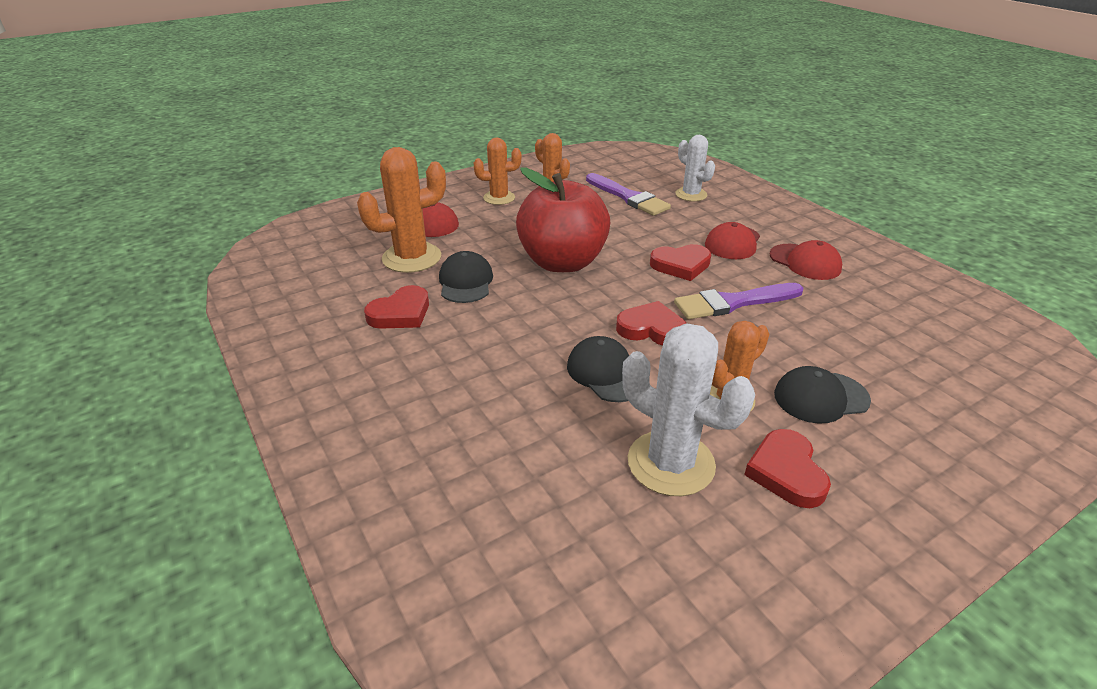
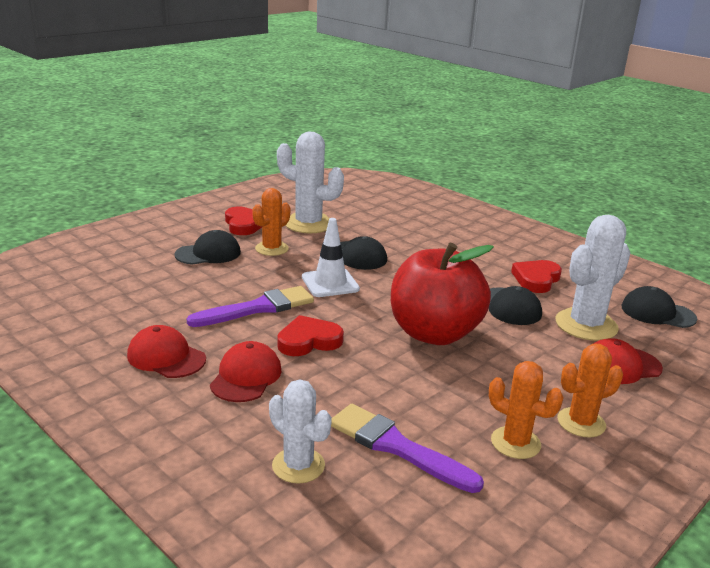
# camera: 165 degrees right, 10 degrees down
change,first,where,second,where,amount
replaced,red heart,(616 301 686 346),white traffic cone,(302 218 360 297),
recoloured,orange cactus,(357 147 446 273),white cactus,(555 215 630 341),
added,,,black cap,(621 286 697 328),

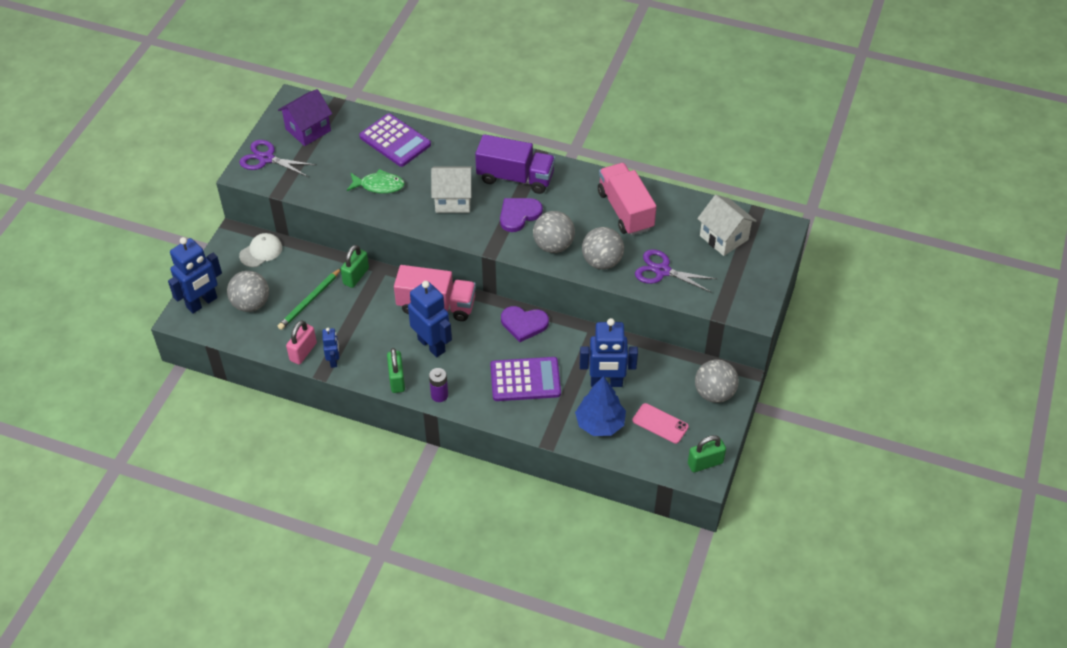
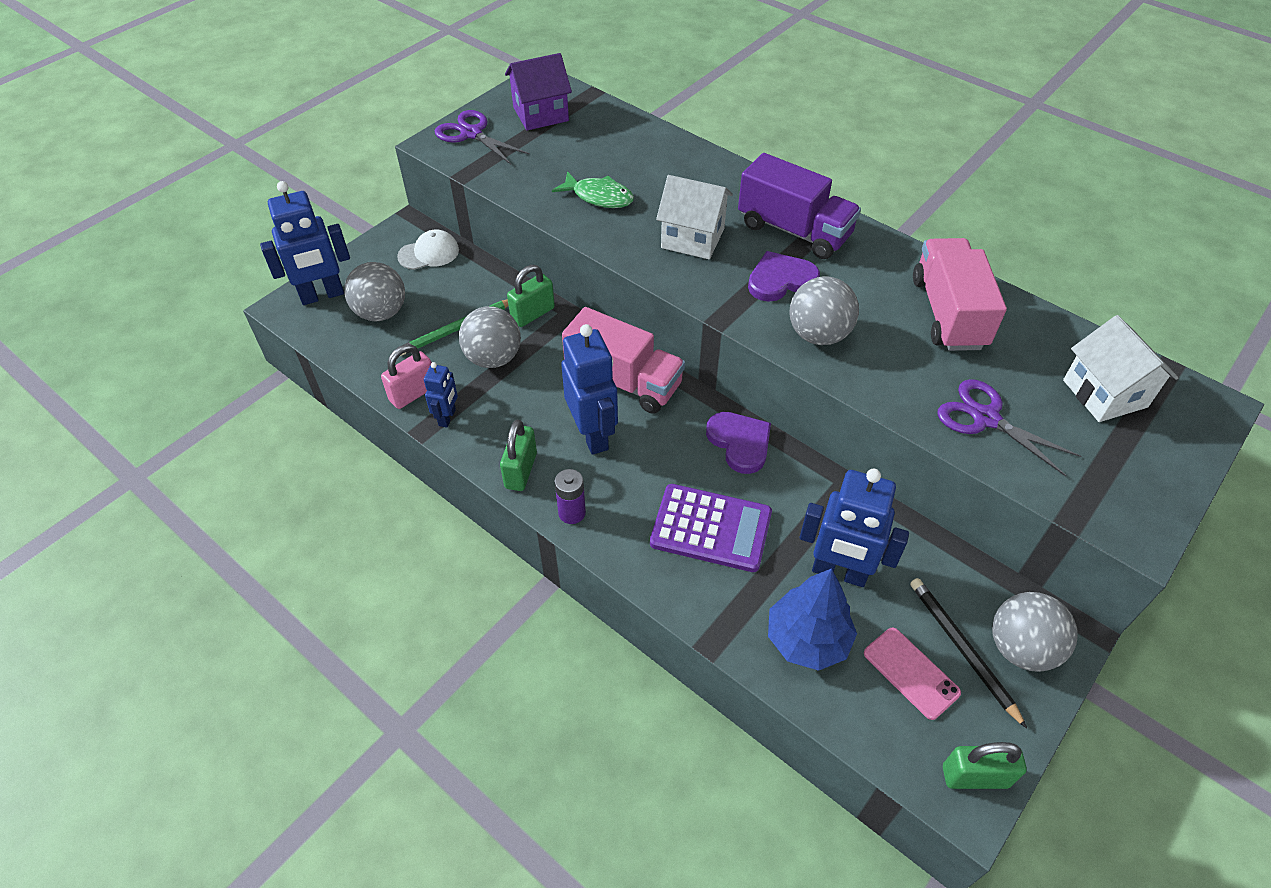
# camera: 20 degrees right, 0 degrees up
change,first,where,second,where,amount
moved,grey ball,(582 227 624 269),,(459 306 521 368),
turned,purple heart,(501 306 549 342),,(706 412 771 474),150 degrees counterclockwise
added,,,black pencil,(910 578 1027 729),
removed,purple calculator,(359 113 431 167),,,

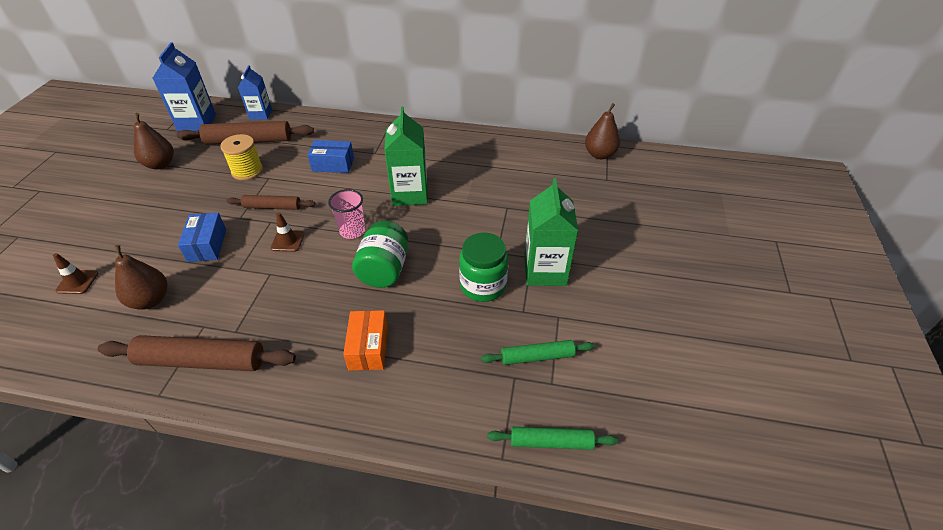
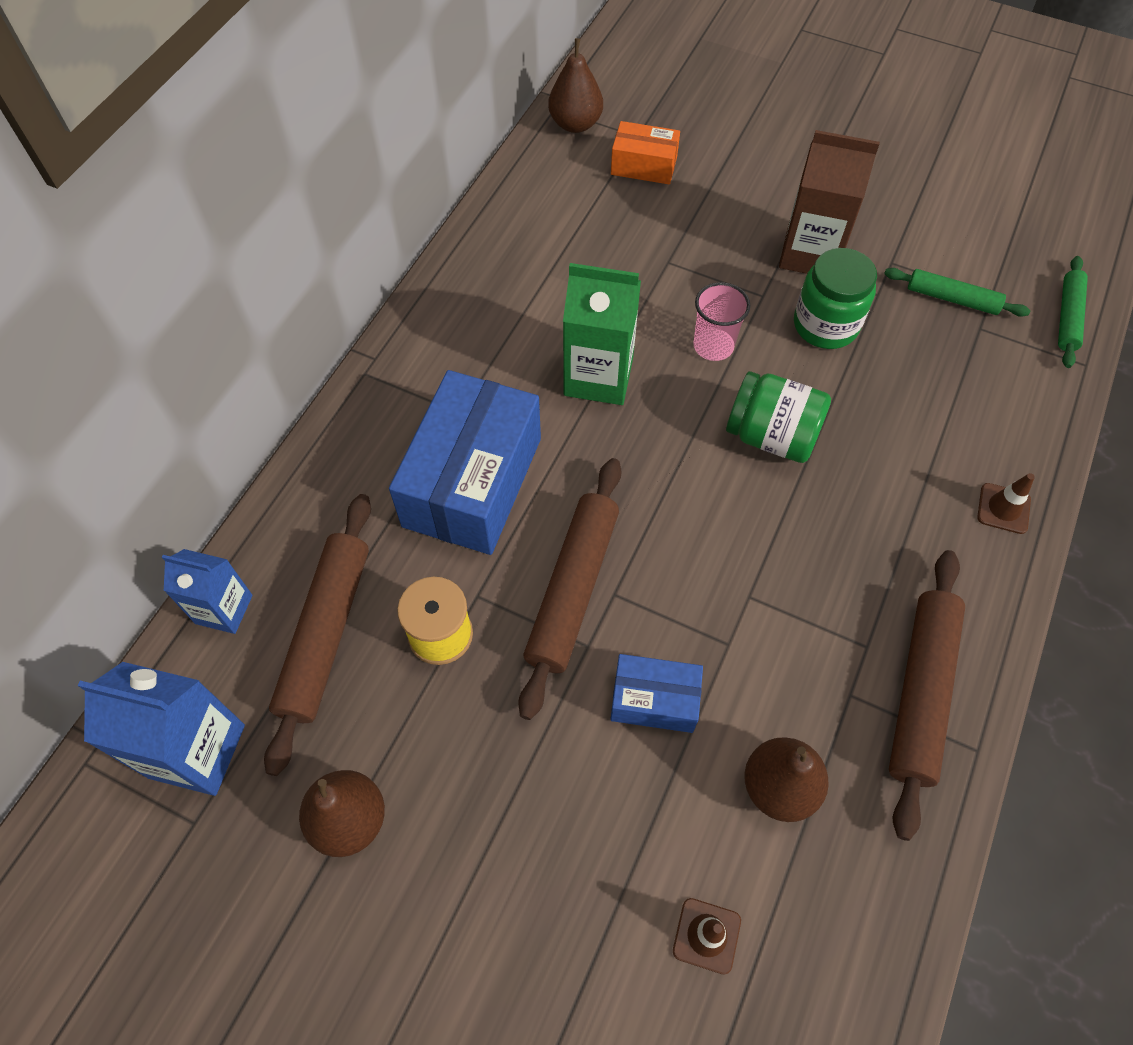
# camera: 75 degrees left, 15 degrees up
change,first,where,second,where,amount
resized,blue box,(307 140 354 173),,(389 370 541 555),x1.94
resized,brown rolling pin,(226 195 316 210),,(518 458 622 720),x1.70
moved,orange box,(343 310 388 370),,(611 121 680 184),
moved,pink cup,(328 189 365 239),,(694 282 750 361),
recoloured,green carton,(524 178 578 286),brown carton,(779 130 880 274),
turned,green rolling pin,(481 340 595 365),,(884 268 1030 317),75 degrees counterclockwise
moved,brown traffic cone,(271 212 304 252),,(977 473 1035 534),

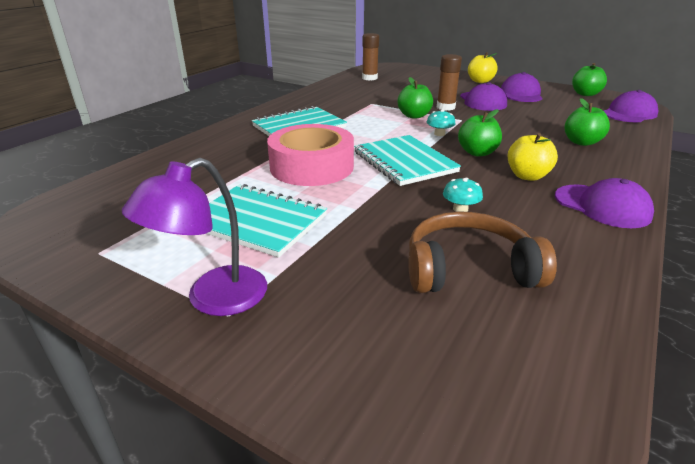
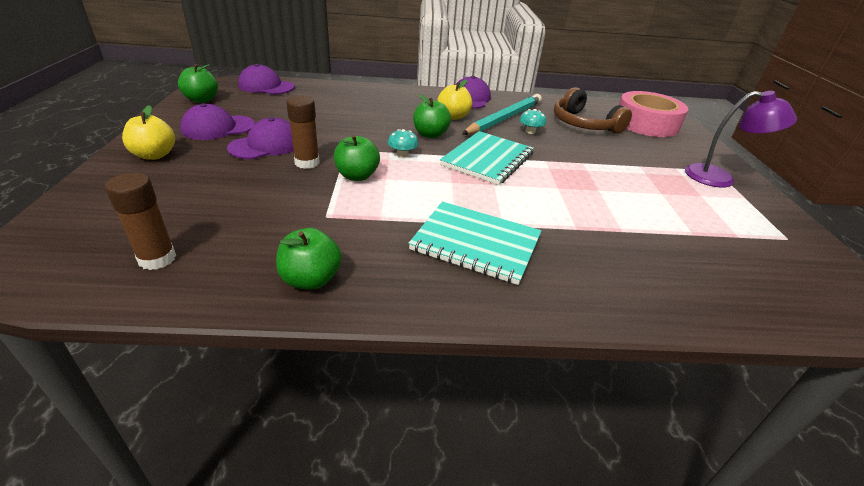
# camera: 125 degrees left, 5 degrees up
change,first,where,second,where,amount
moved,green apple,(564 98 610 146),,(276 228 342 290),
added,,,turquoise pencil,(462 94 542 135),
moved,pink tape,(267 124 354 186),,(619 91 688 137),
removed,turquoise notebook,(206 184 327 258),,,

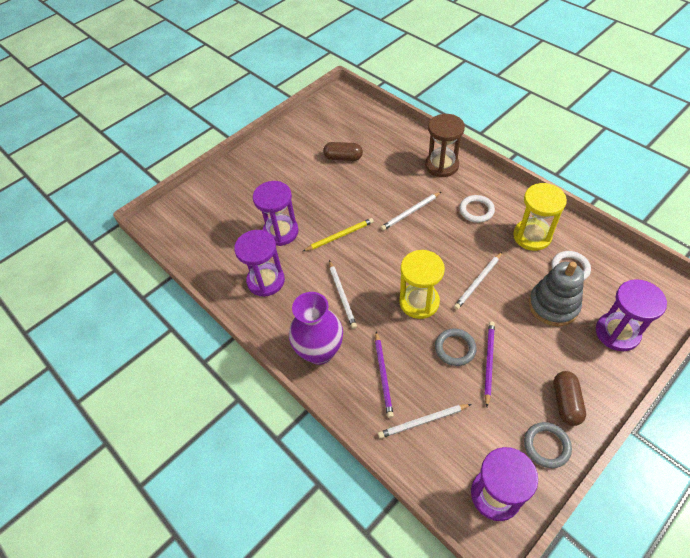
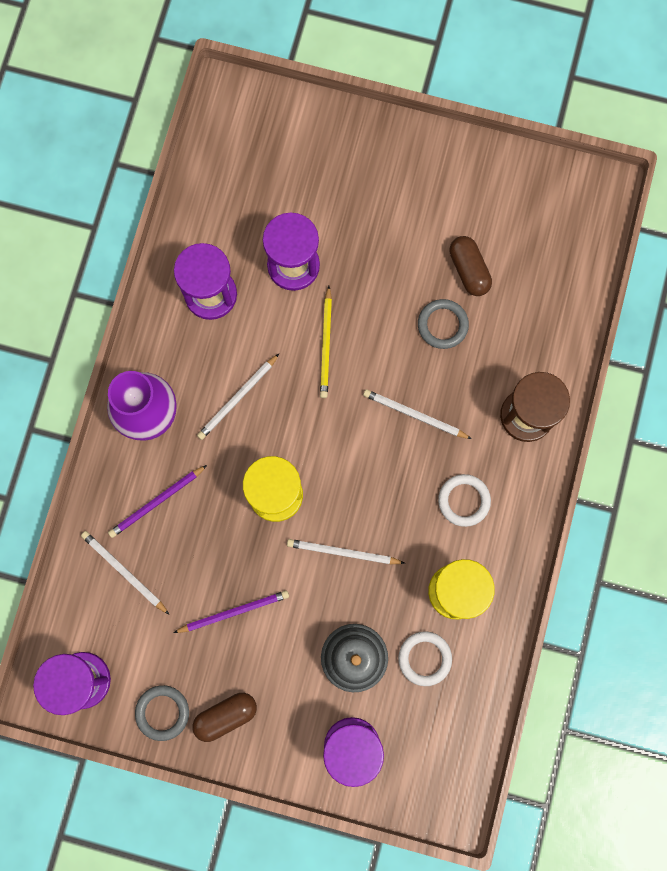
# camera: 55 degrees right, 25 degrees up
change,first,where,second,where,amount
turned,yellow pencil,(303 218 374 251),,(320 286 332 398),60 degrees clockwise
moved,grey ring,(435 328 477 366),,(418 299 469 349),

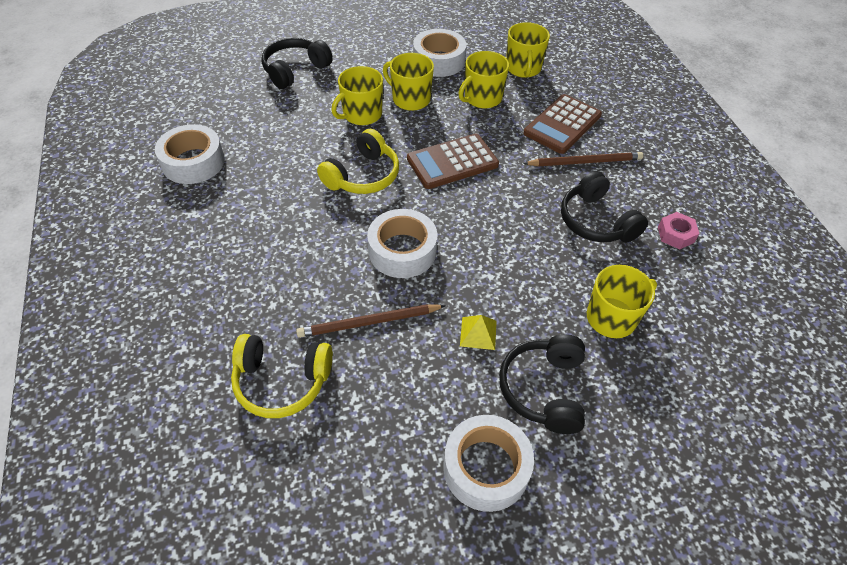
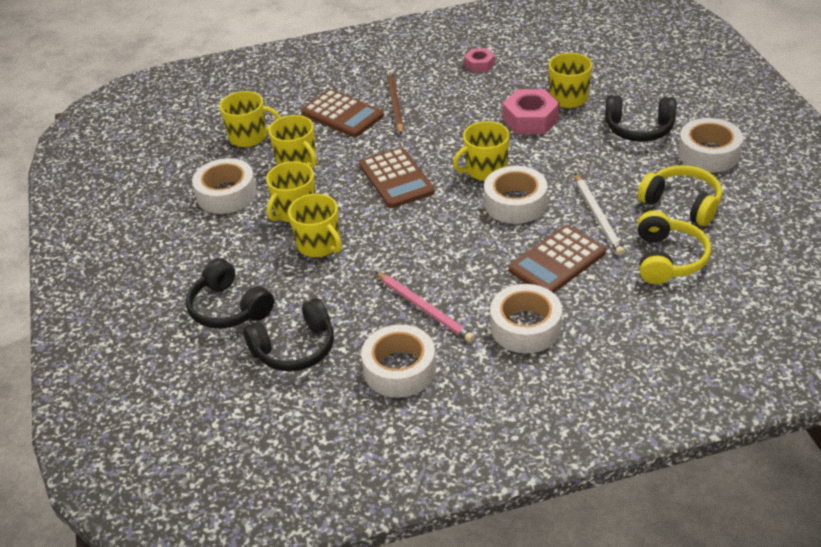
# camera: 85 degrees left, 10 degrees down
change,first,where,second,where,amount
moved,black headphones,(561 171 648 242),,(243 298 334 372),
added,,,pink pencil,(376 272 475 342),
added,,,yellow mug,(453 121 510 181),
added,,,white tape,(490 284 562 353),
added,,,pink nut,(503 89 560 134),
added,,,brown calculator,(509 225 606 293),
recoloured,brown pencil,(296 304 446 338),white pencil,(575 174 625 255),
moved,yellow headphones,(317 129 399 194),,(638 165 722 226),
removed,yellow pyramid,(460 315 497 350),,,

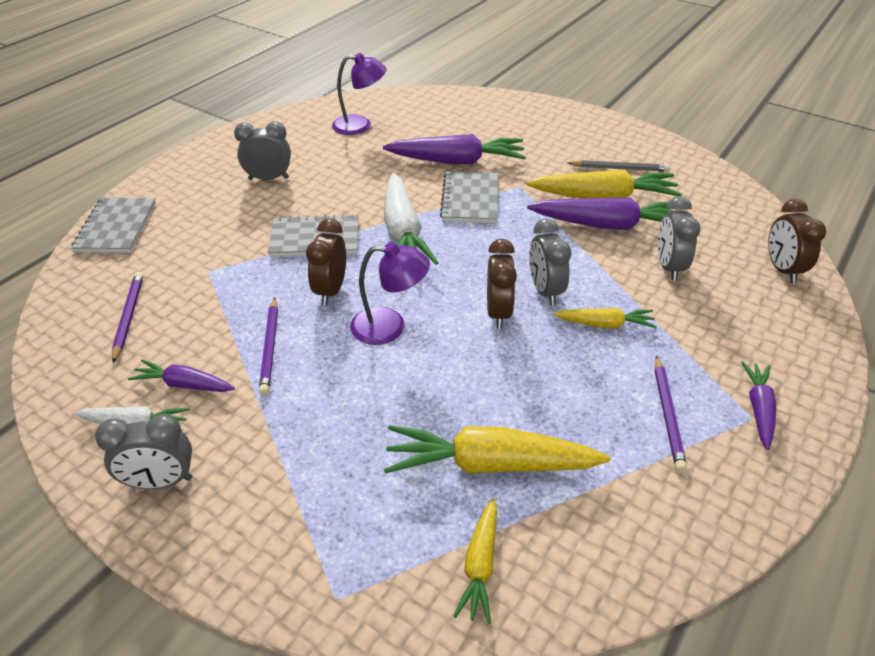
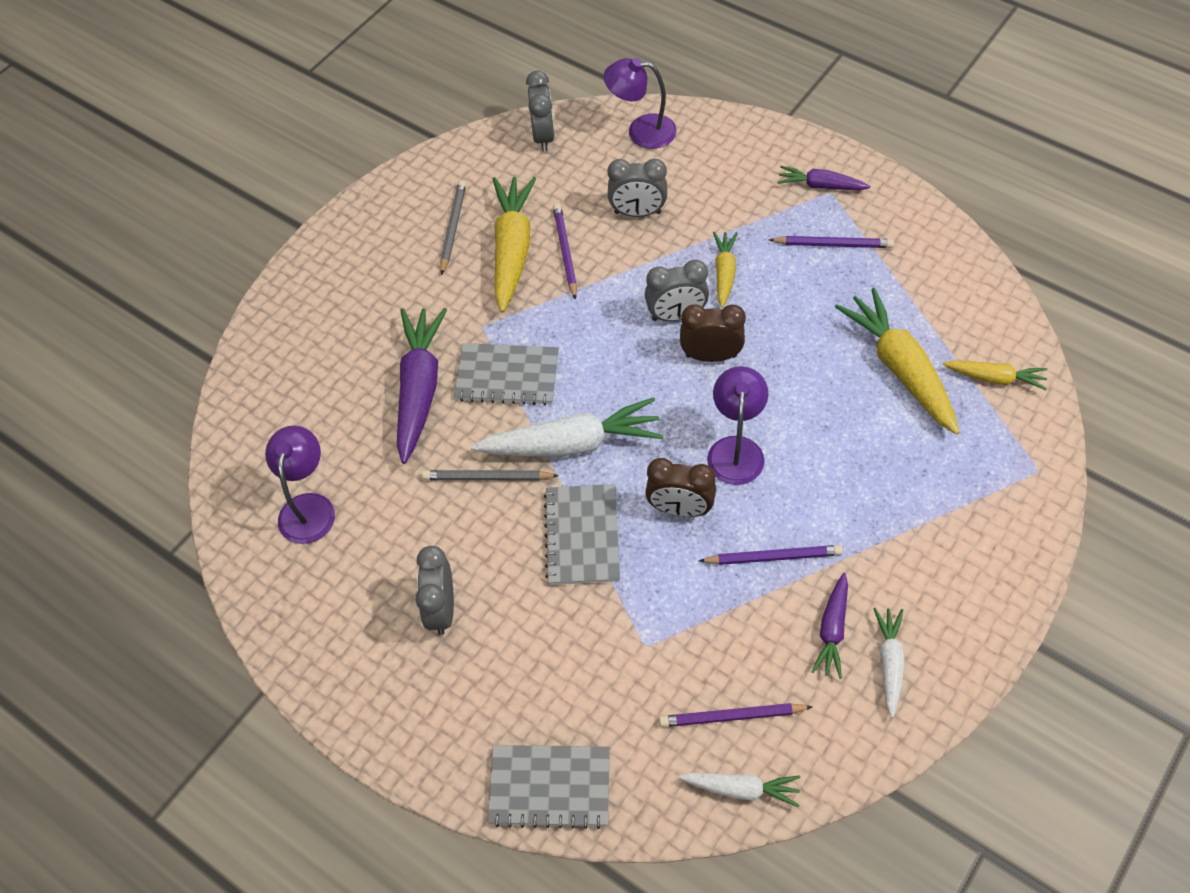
# camera: 85 degrees left, 15 degrees up
change,first,where,second,where,amount
added,,,grey pencil,(422 470 559 481),
moved,grey clock,(95 414 192 489),,(526 71 555 152),
replaced,purple carrot,(527 197 673 230),purple pencil,(553 204 577 300),
replaced,brown clock,(768 199 826 283),purple lamp,(604 58 677 149),
added,,,white carrot,(679 773 801 807),
turned,yellow carrot,(384 425 611 474),,(835 288 960 435),150 degrees clockwise

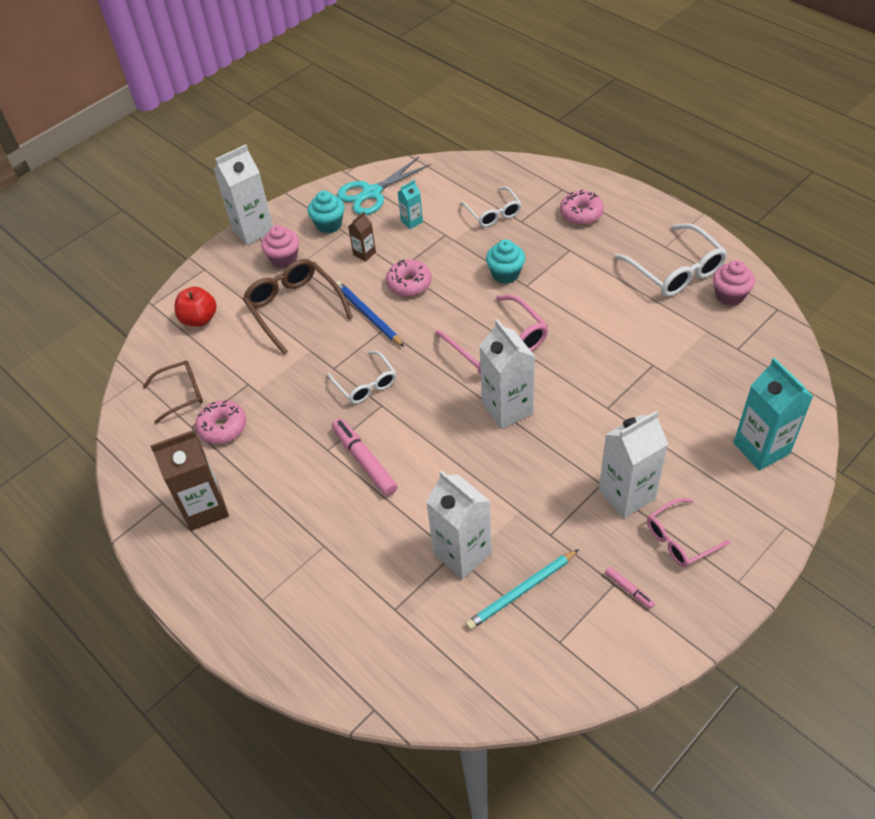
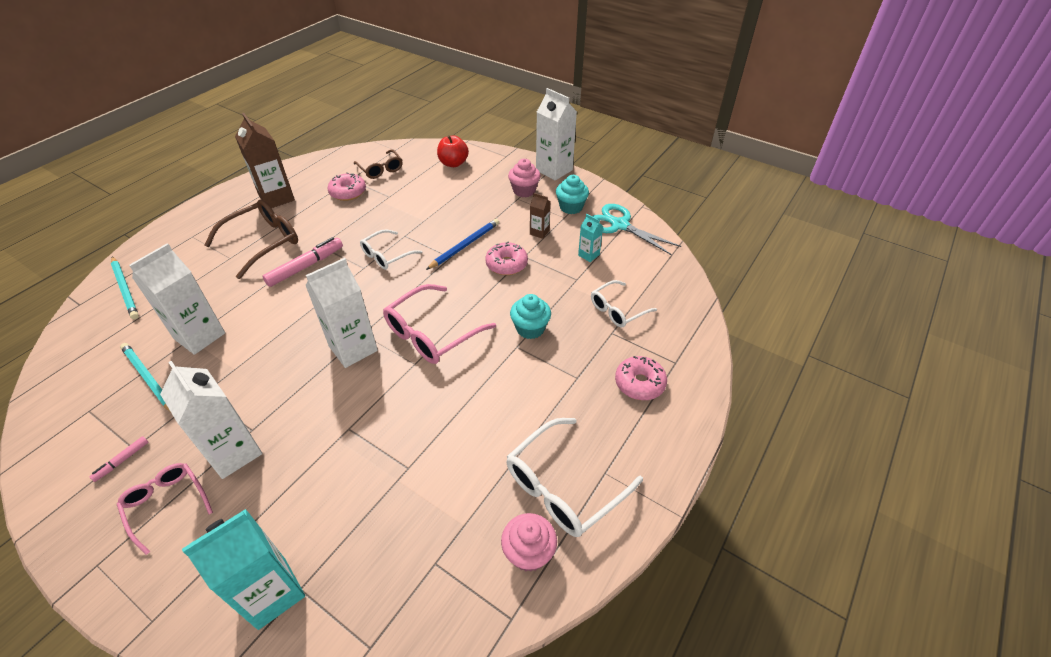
# camera: 75 degrees right, 5 degrees down
change,first,where,second,where,amount
added,,,turquoise pencil,(111 256 139 319),
moved,brown glasses,(243 259 353 355),,(204 200 298 279),

